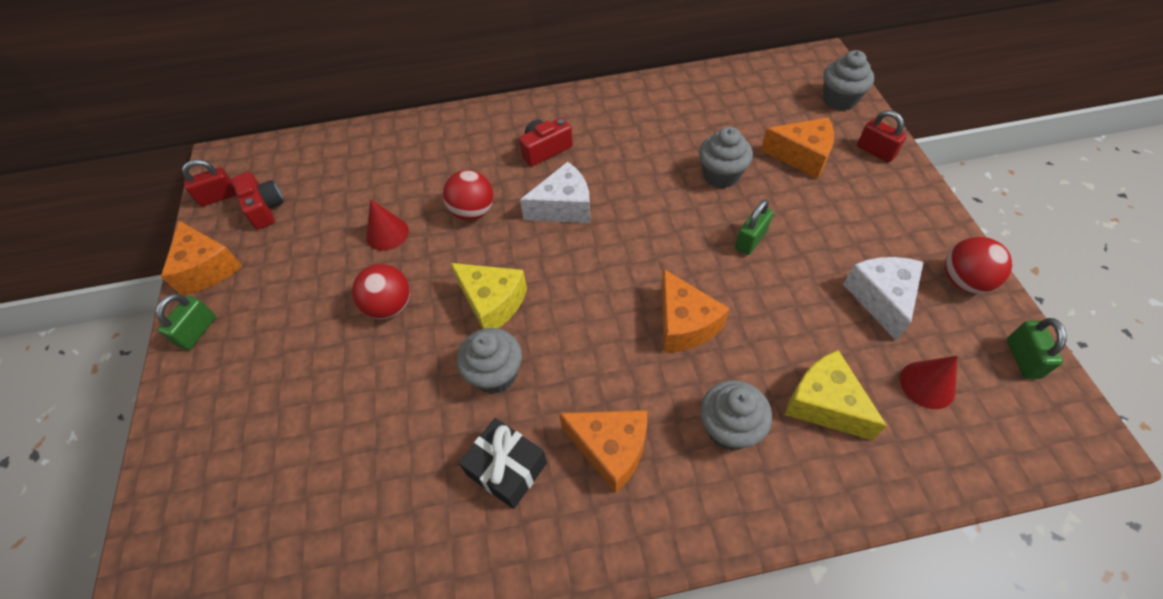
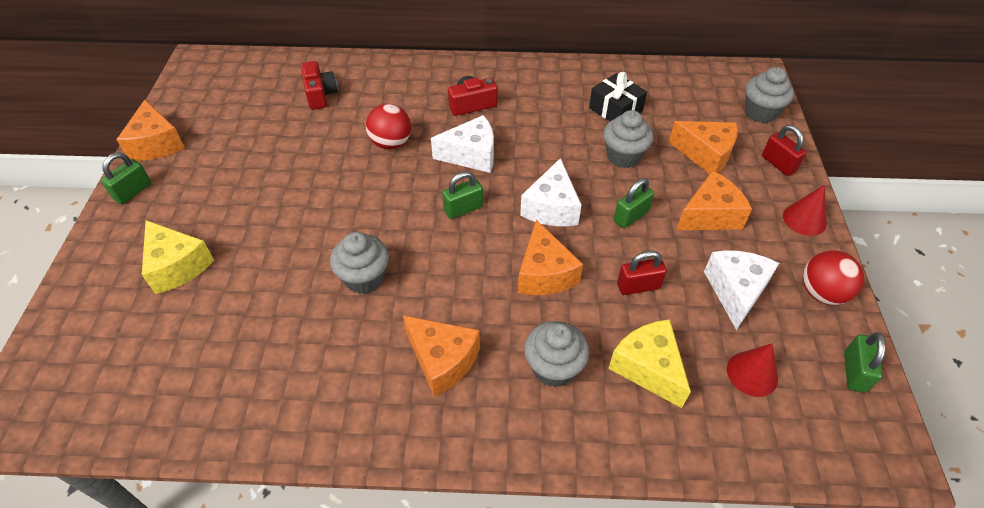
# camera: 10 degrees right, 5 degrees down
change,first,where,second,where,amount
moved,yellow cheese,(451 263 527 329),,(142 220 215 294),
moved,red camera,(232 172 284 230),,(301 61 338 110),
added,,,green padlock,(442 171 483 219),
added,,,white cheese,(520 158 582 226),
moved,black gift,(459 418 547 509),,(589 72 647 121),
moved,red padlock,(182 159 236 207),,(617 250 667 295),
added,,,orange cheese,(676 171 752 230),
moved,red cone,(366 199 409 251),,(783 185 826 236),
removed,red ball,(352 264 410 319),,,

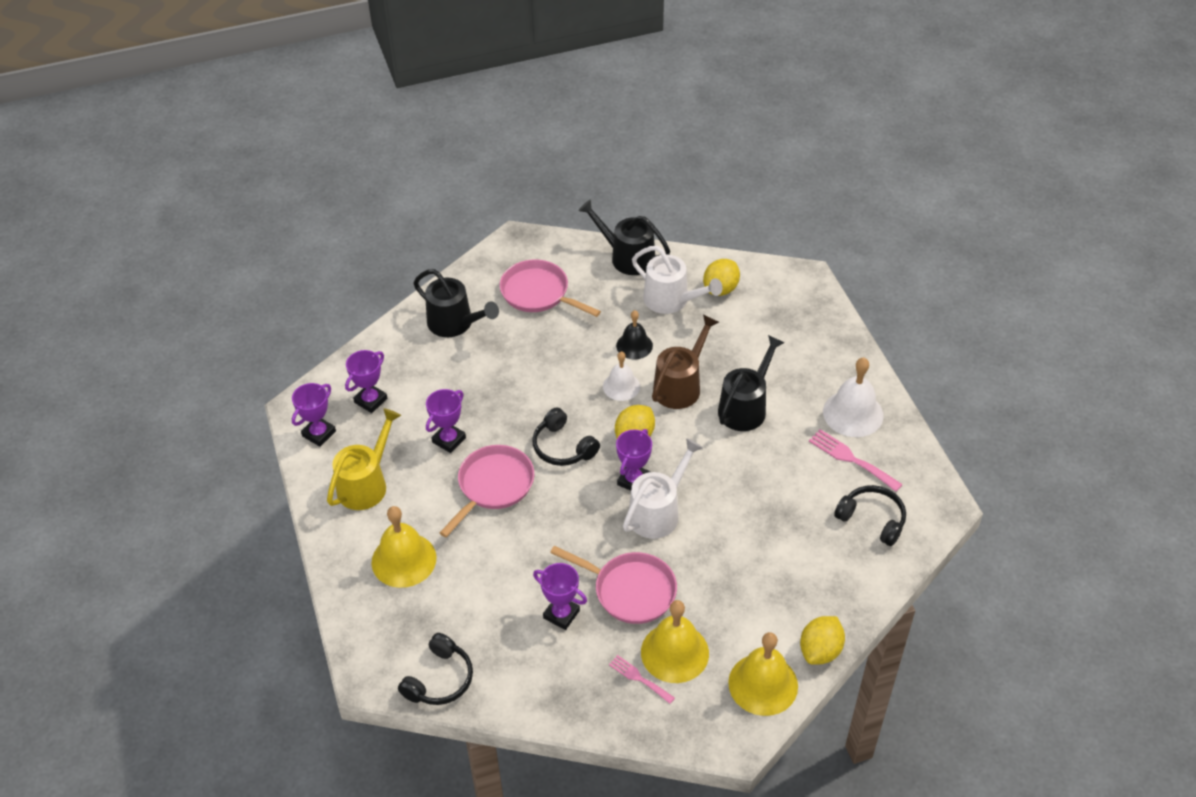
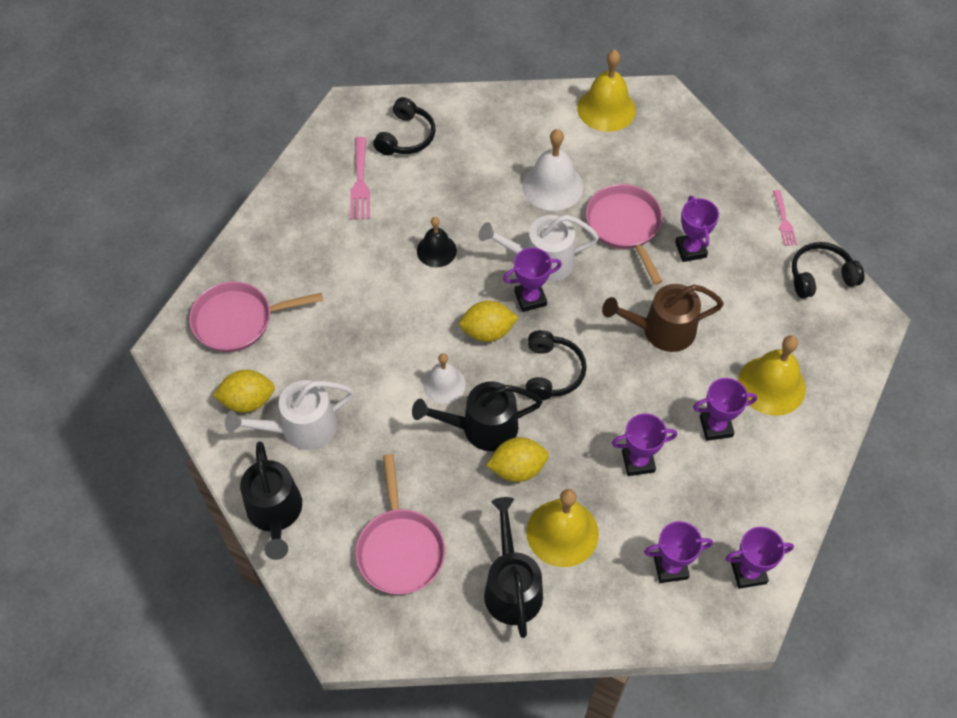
# camera: 135 degrees left, 10 degrees up
change,first,where,second,where,amount
moved,pink pan,(440 445 534 537),,(189 281 323 352),
turned,white watering can,(632 246 722 314),,(225 380 354 450),105 degrees counterclockwise
turned,black headphones,(834 485 906 546),,(373 97 435 155),150 degrees counterclockwise
moved,black watering can,(718 335 785 431),,(412 381 542 451),
moved,black bell,(616 311 653 359),,(417 217 457 267),
moved,yellow lemon,(800 616 845 665),,(486 437 549 482),
moved,white bell,(823 358 883 437),,(522 129 583 211),
moved,yellow bell,(641 600 709 683),,(527 489 599 567),
moved,brown watering can,(652 315 719 409),,(602 284 724 352),
added,,,purple trophy,(693 378 757 441),
moved,pink fork,(609 655 675 704),,(773 190 797 246),
removed,yellow watering can,(327 408 401 510),,,

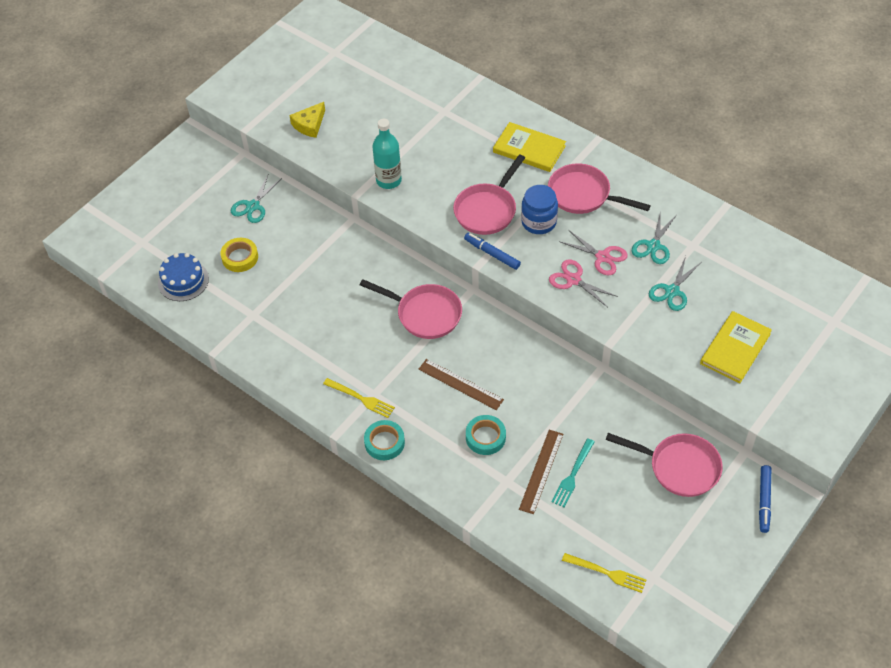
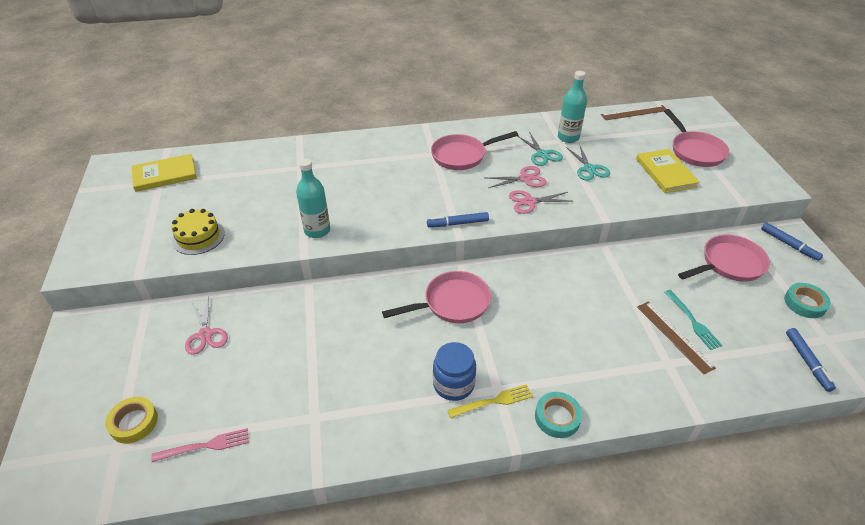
# camera: 50 degrees left, 10 degrees down
change,first,where,second,where,amount
moved,yellow tape,(220 238 258 272),,(105 397 158 444),
moved,yellow book,(493 122 566 172),,(132 154 197 192),
replaced,blue cake,(158 253 209 301),pink fork,(151 428 249 462),
replaced,yellow cheese,(289 102 325 138),yellow cake,(171 209 225 255),
recoloured,turquoise scissors,(231 175 282 223),pink scissors,(185 297 228 355),
moved,blue jar,(521 185 558 234),,(433 342 476 401),
added,,,turquoise bottle,(558 71 587 143),
moved,brown ruler,(418 359 504 410),,(601 105 666 120),
moved,pink pan,(453 154 525 235),,(664 109 729 167),
moved,turquoise tape,(466 415 506 455),,(784 283 831 318),
replaced,yellow fork,(562 553 646 593),blue marker,(786 328 836 392),

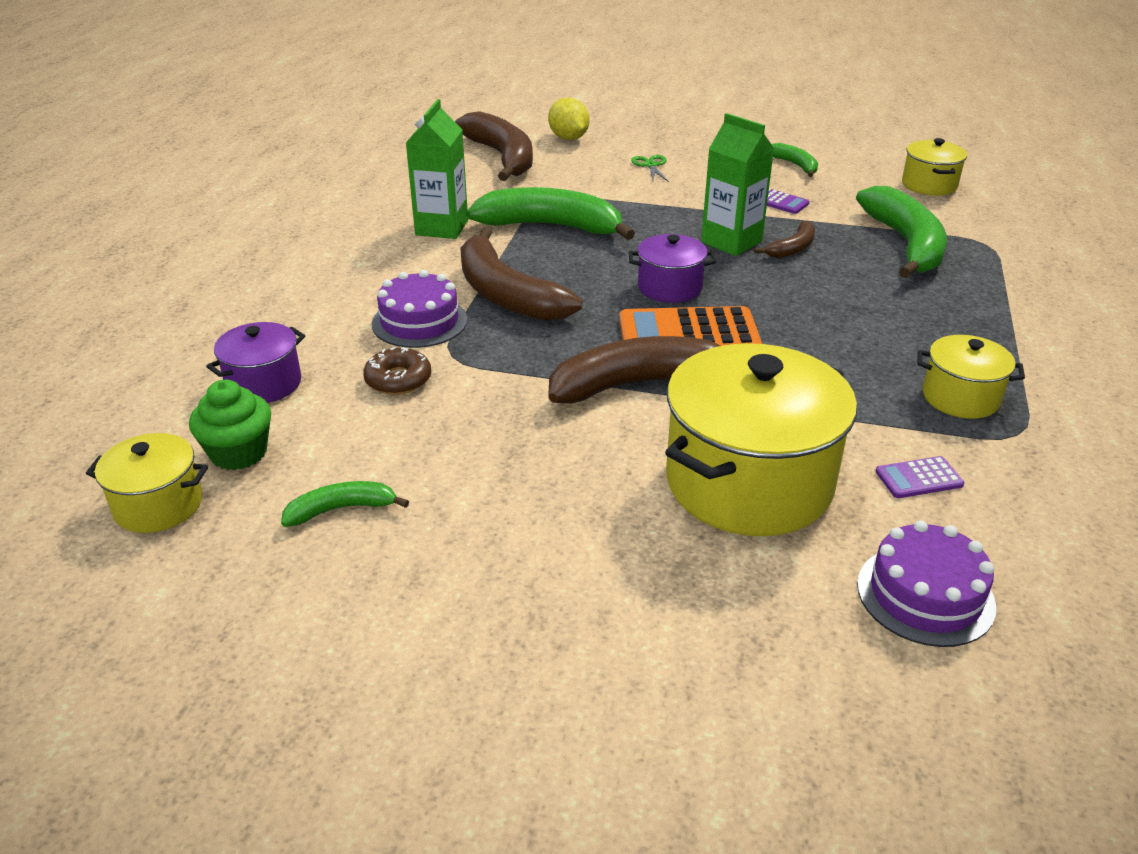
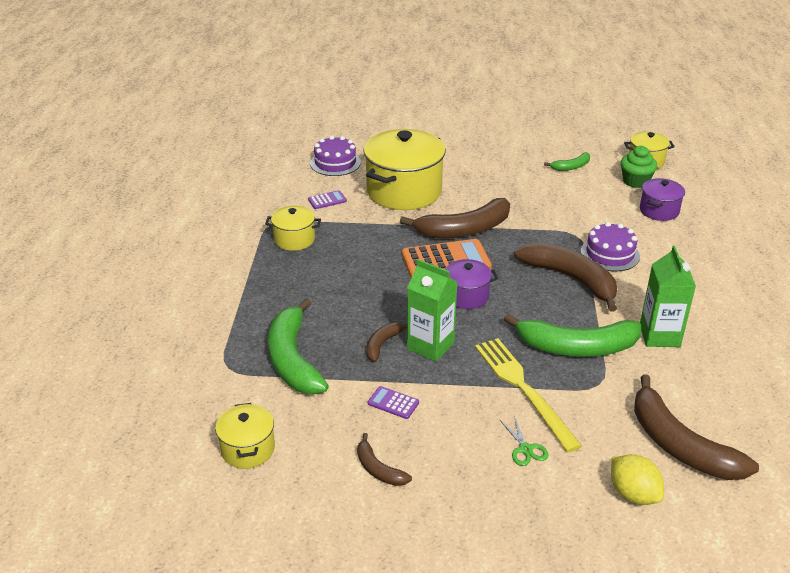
# camera: 170 degrees right, 0 degrees up
change,first,where,second,where,amount
recoloured,green banana,(771 143 818 177),brown banana,(357 433 412 486),
added,,,yellow fork,(475 338 582 452),
removed,brown donut,(363 347 431 395),,,

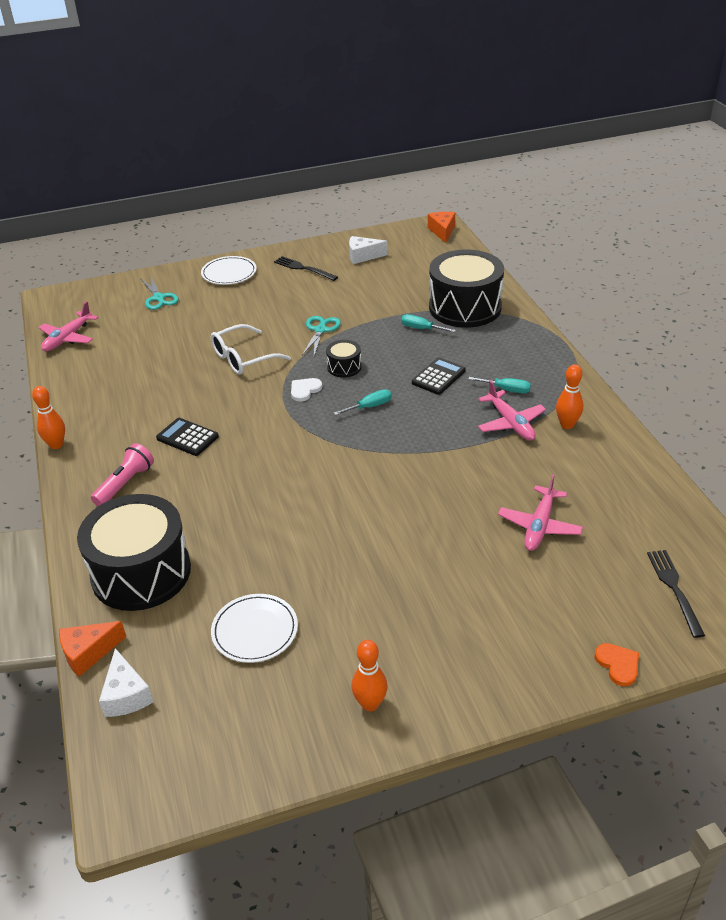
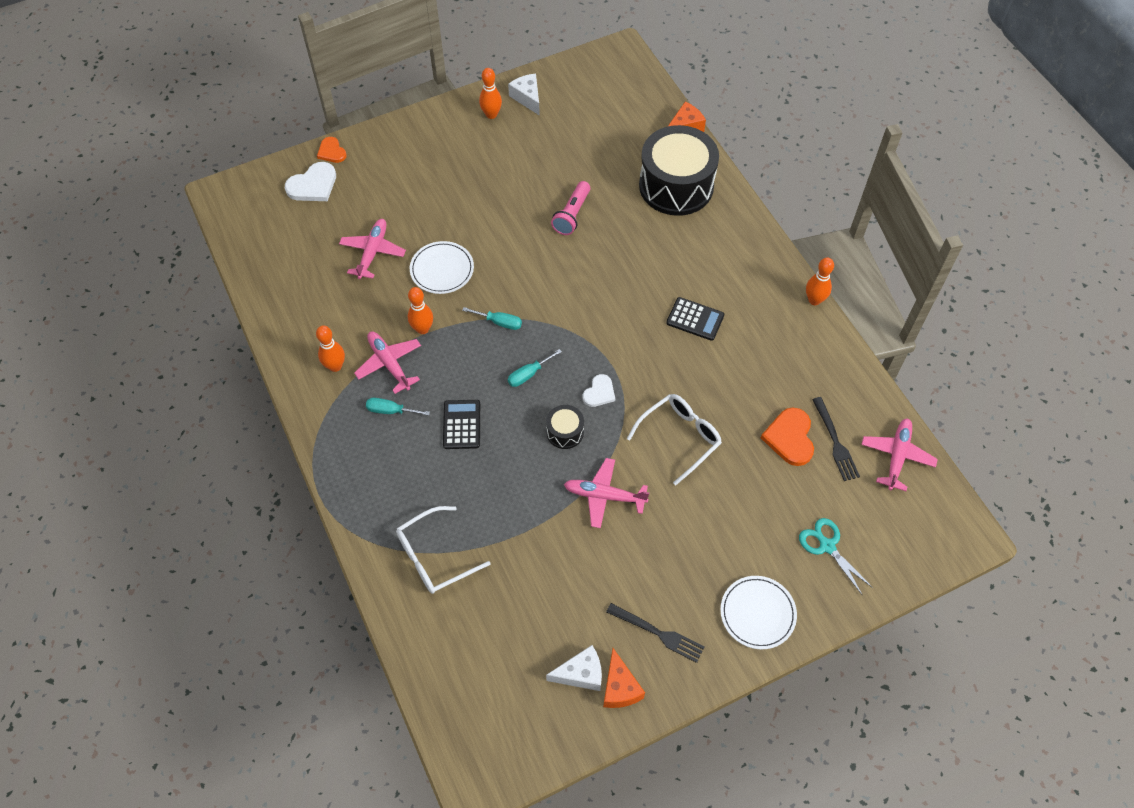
# camera: 170 degrees right, 20 degrees up
change,first,where,second,where,amount
added,,,white heart,(285 162 336 201),
replaced,black drum,(429 249 504 328),white glasses,(396 506 490 594),
added,,,orange bowling pin,(408 287 433 334),
moved,white plate,(211 594 298 663),,(410 241 474 294),
turned,black calculator,(412 357 466 395),,(443 400 480 449),150 degrees clockwise
moved,turquoise screwdriver,(401 314 456 332),,(462 307 522 330),
moved,white cheese,(99 648 153 717),,(508 74 540 116),
moved,pink flashlight,(91 443 154 506),,(551 181 590 235),
replaced,turquoise scissors,(302 316 341 356),pink plane,(564 458 649 528),
moved,orange cheese,(428 212 455 243),,(603 648 645 708),
added,,,orange heart,(761 408 814 466),
moved,black fork,(647 550 705 638),,(812 397 860 481),

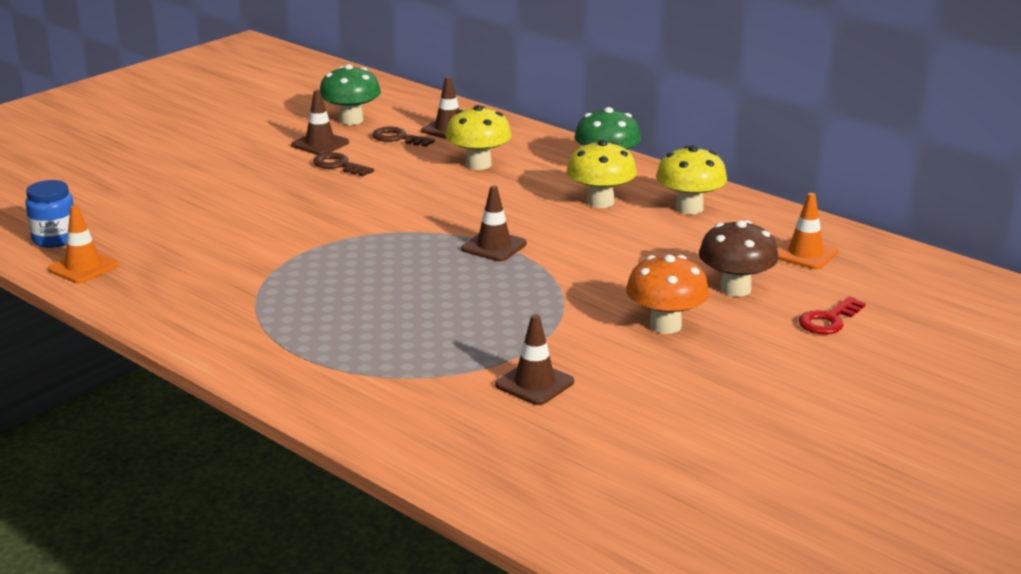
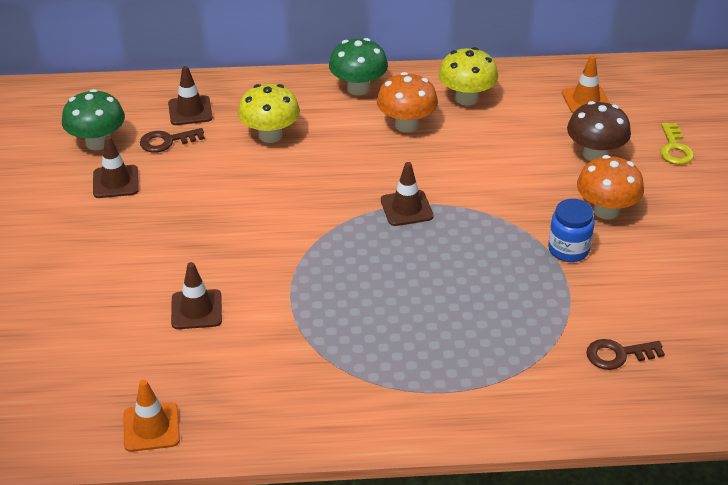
# camera: 45 degrees left, 15 degrees up
change,first,where,second,where,amount
moved,brown traffic cone,(495 314 574 405),,(171 262 222 329),
recoloured,yellow mushroom,(567 140 637 208),orange mushroom,(377 72 438 132),
moved,blue jar,(25 180 74 248),,(548 199 595 262),
moved,brown key,(313 152 374 177),,(586 339 665 370),
recoloured,red key,(798 297 866 334),yellow key,(660 123 694 165),

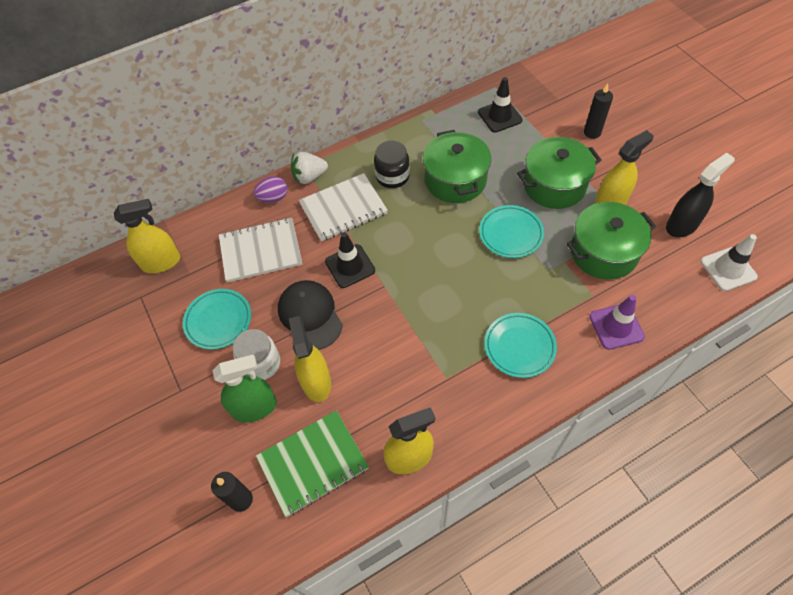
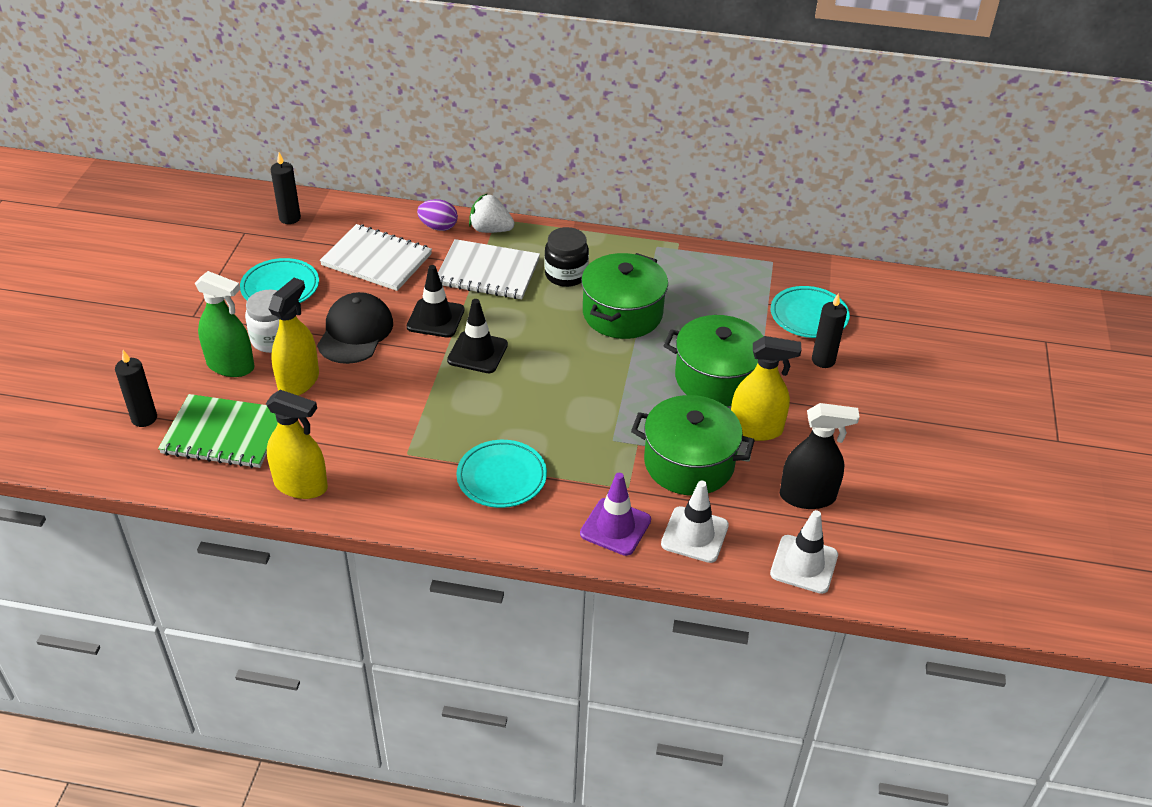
# camera: 35 degrees right, 15 degrees down
change,first,where,second,where,amount
replaced,yellow spray bottle,(114 199 180 273),black candle,(271 153 301 224),
moved,black traffic cone,(478 77 523 133),,(447 299 508 373),
added,,,white traffic cone,(661 481 729 563),
moved,turquoise plate,(479 205 544 258),,(771 286 850 338),

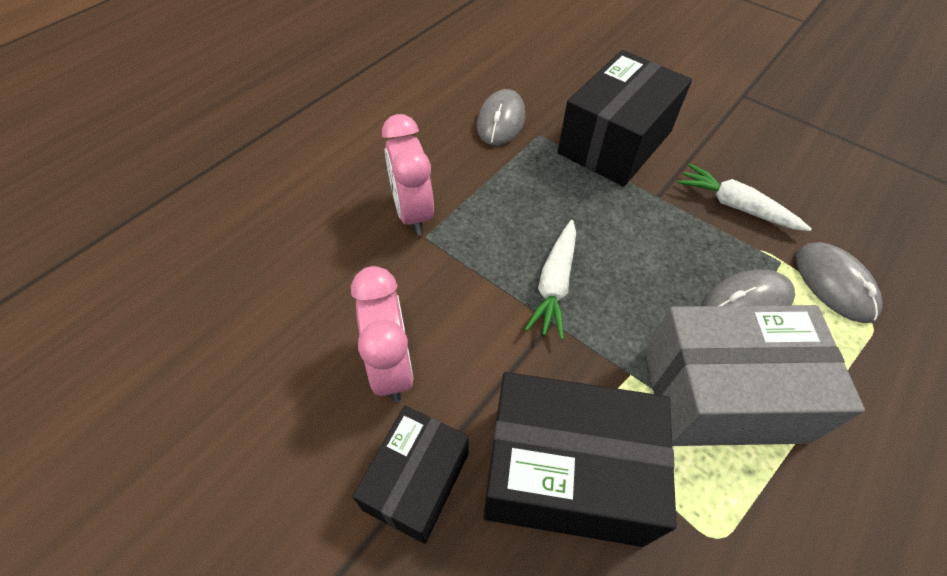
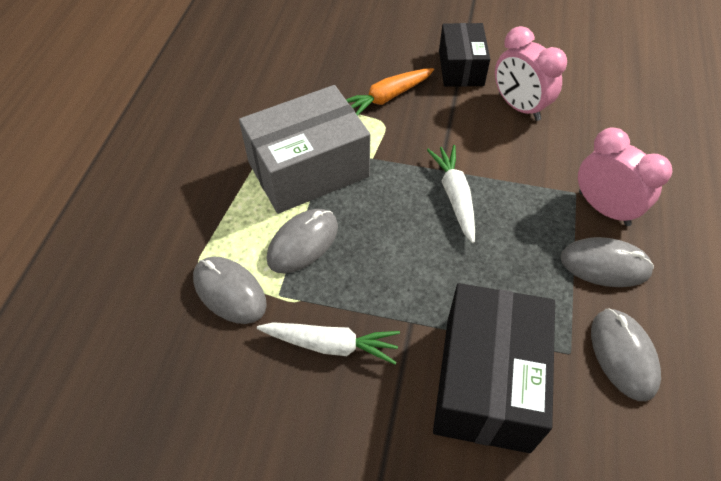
# camera: 155 degrees right, 0 degrees up
change,first,where,second,where,amount
replaced,black box,(483 372 677 547),orange carrot,(346 68 434 116),
added,,,grey mouse,(560 237 654 287),

